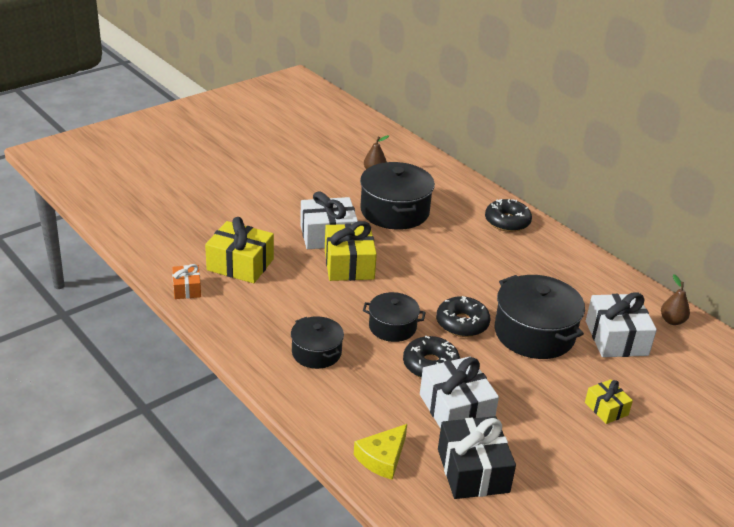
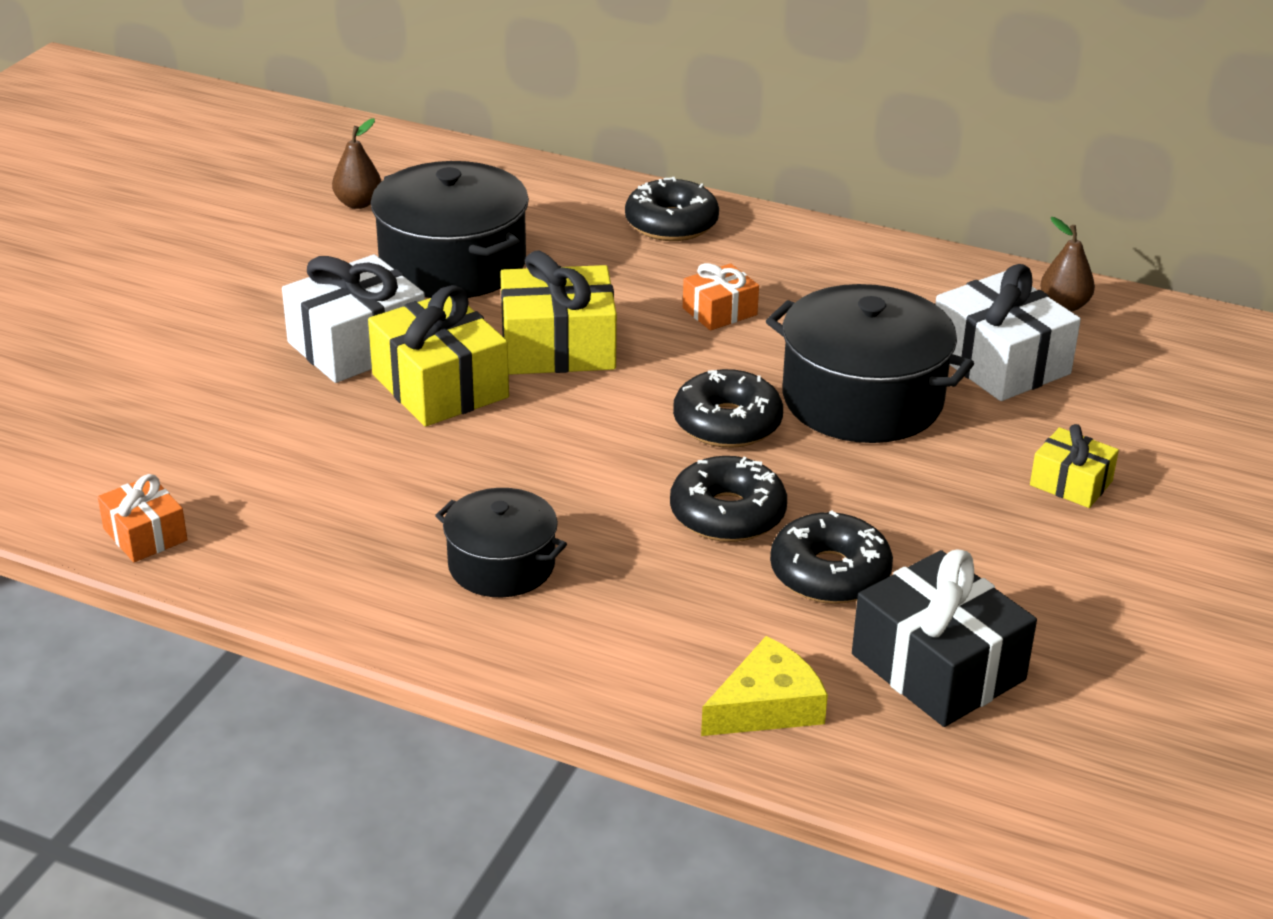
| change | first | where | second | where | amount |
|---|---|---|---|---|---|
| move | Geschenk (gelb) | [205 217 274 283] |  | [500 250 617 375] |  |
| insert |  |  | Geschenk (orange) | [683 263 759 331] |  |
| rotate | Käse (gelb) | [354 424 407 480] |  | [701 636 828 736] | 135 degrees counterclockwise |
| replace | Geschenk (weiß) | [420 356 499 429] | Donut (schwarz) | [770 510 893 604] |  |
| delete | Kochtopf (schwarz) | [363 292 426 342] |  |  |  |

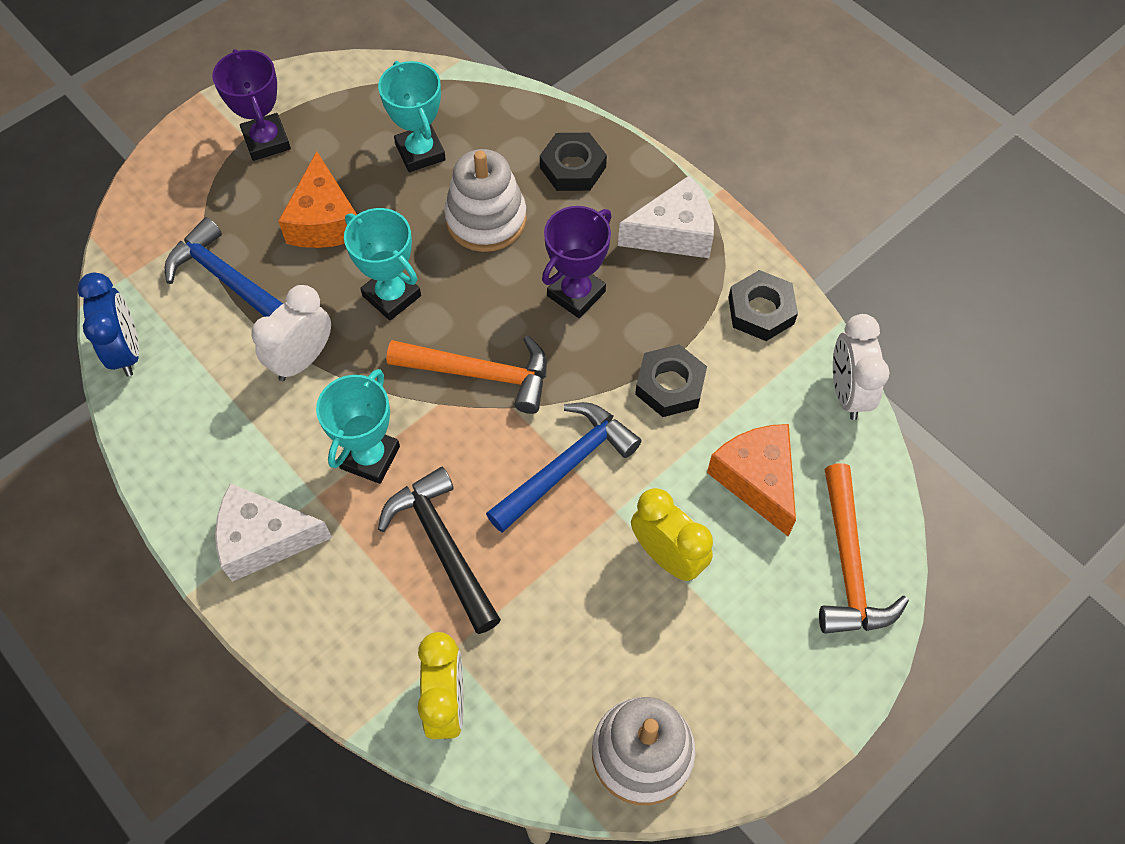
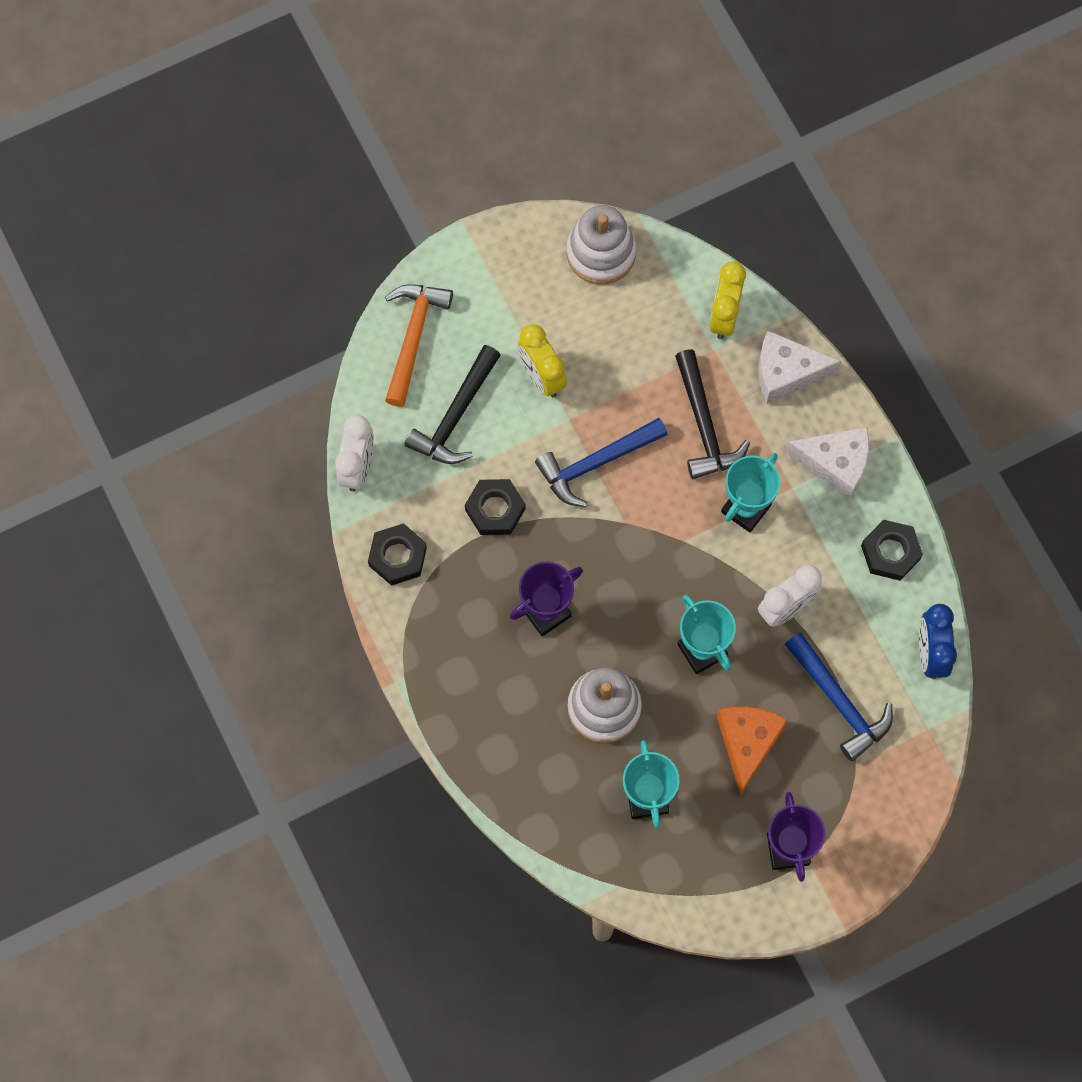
| change | first | where | second | where | amount |
|---|---|---|---|---|---|
| replace | Käse (orange) | [707 424 796 536] | Hammer (schwarz) | [405 345 501 464] |  |
| move | Käse (weiß) | [618 175 714 258] |  | [758 330 841 404] |  |
| move | Sechskantmutter (schwarz) | [540 133 607 191] |  | [861 520 923 581] |  |
| delete | Hammer (orange) | [386 335 547 414] |  |  |  |

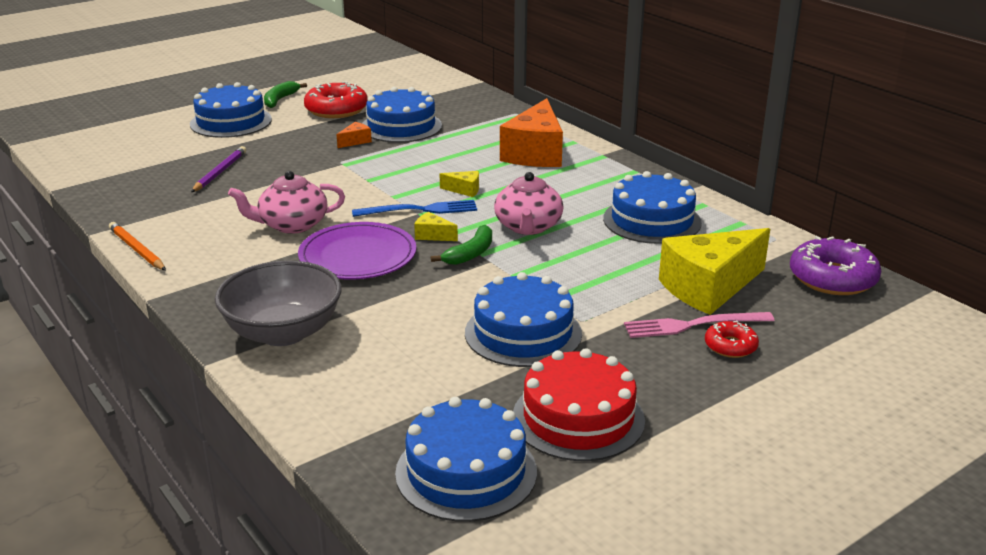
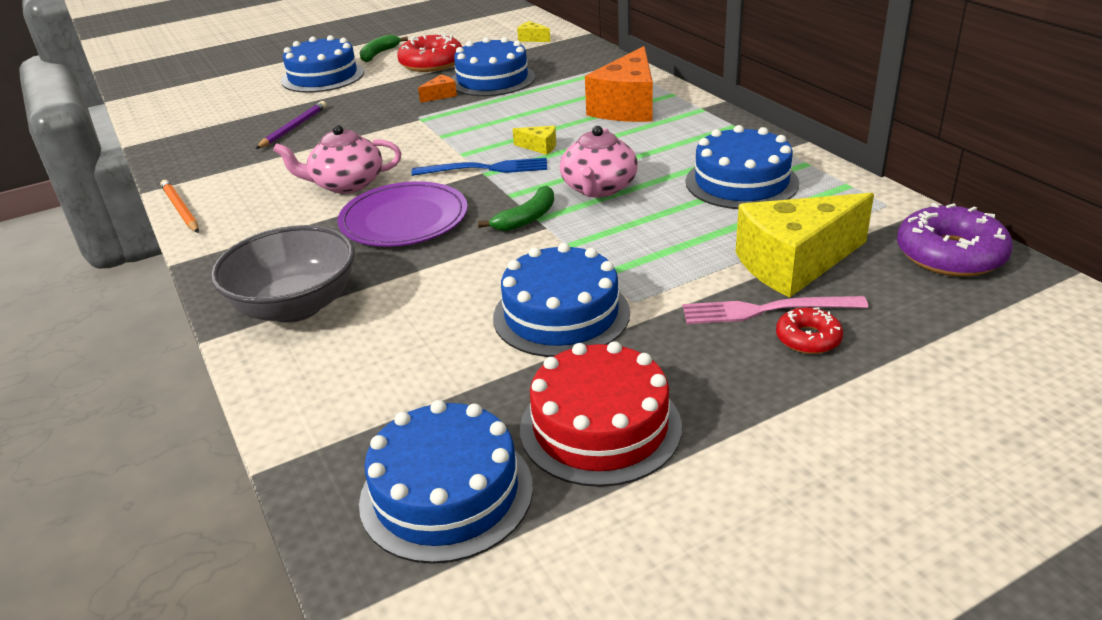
| change | first | where | second | where | amount |
|---|---|---|---|---|---|
| move | Käse (gelb) | [414 212 458 241] |  | [517 21 550 42] |  |

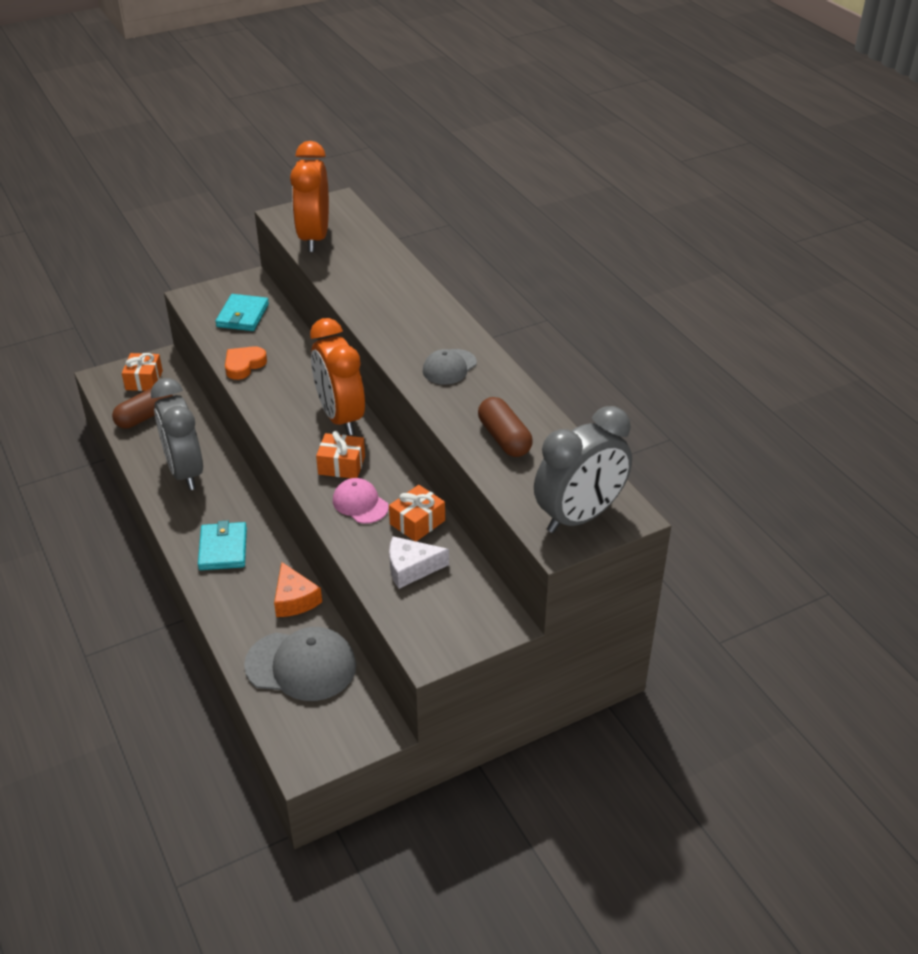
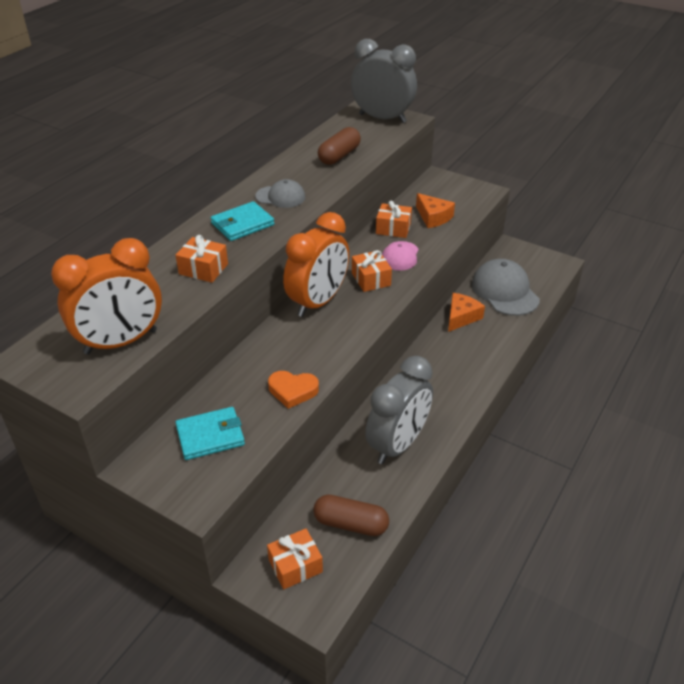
| change | first | where | second | where | amount |
|---|---|---|---|---|---|
| insert |  |  | Geschenk (orange) | [176 235 228 283] |  |
| move | Geldbörse (türkis) | [198 521 247 570] |  | [211 201 274 241] |  |
| recolor | Käse (weiß) | [389 536 449 589] | Käse (orange) | [416 193 455 228] |  |

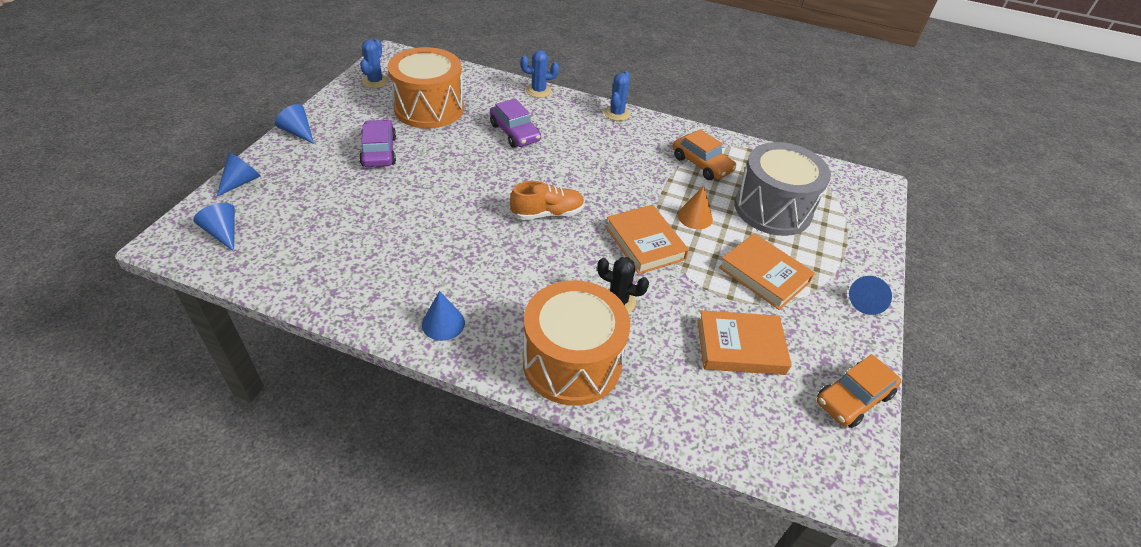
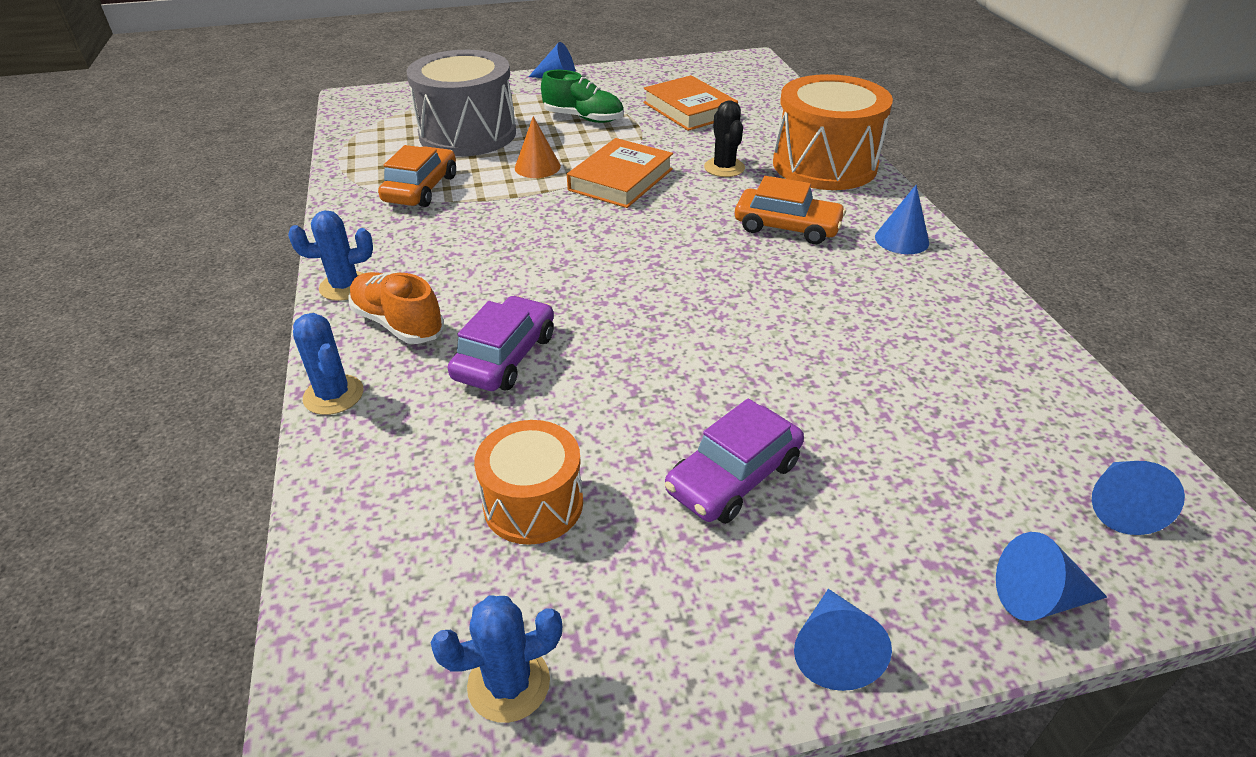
| change | first | where | second | where | amount |
|---|---|---|---|---|---|
| move | Schuh (orange) | [510 181 585 220] |  | [348 272 444 344] |  |
| resize | Trommel (orange) | [388 47 464 128] |  | [474 420 583 545] | x0.58 |
| replace | Buch (orange) | [719 233 815 310] | Schuh (grün) | [541 70 623 123] |  |
| move | Auto (orange) | [817 354 901 428] |  | [735 176 846 244] |  |

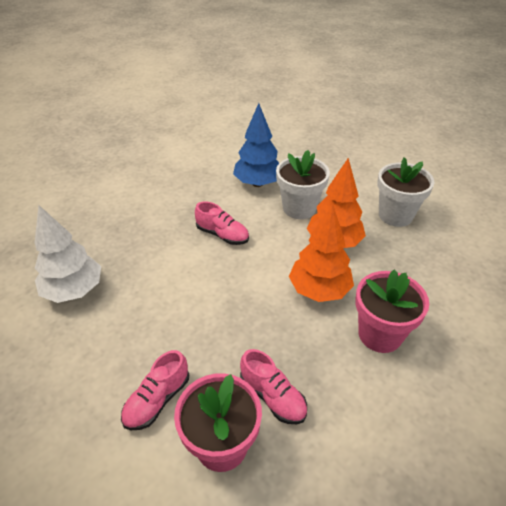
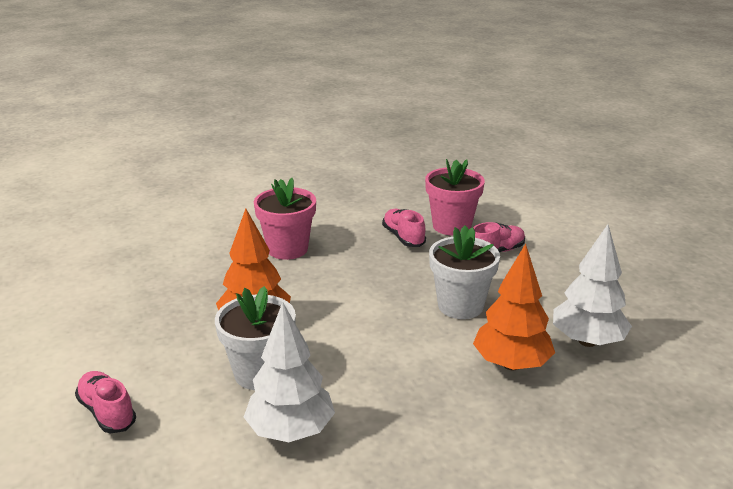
| change | first | where | second | where | amount |
|---|---|---|---|---|---|
| move | Schuh (rosa) | [195 202 249 245] |  | [75 371 136 433] |  |
| recolor | Baum (blau) | [233 103 279 187] | Baum (weiß) | [244 302 335 442] |  |
| move | Blumentopf (weiß) | [377 157 435 227] |  | [429 226 500 319] |  |
| move | Baum (orange) | [289 205 354 302] |  | [473 244 555 370] |  |

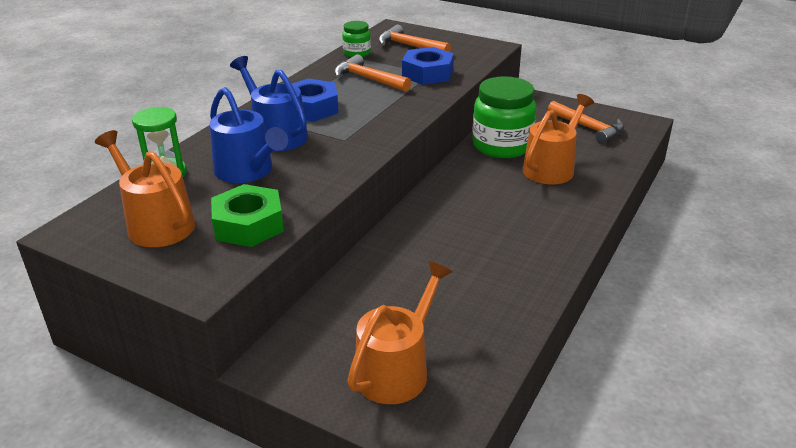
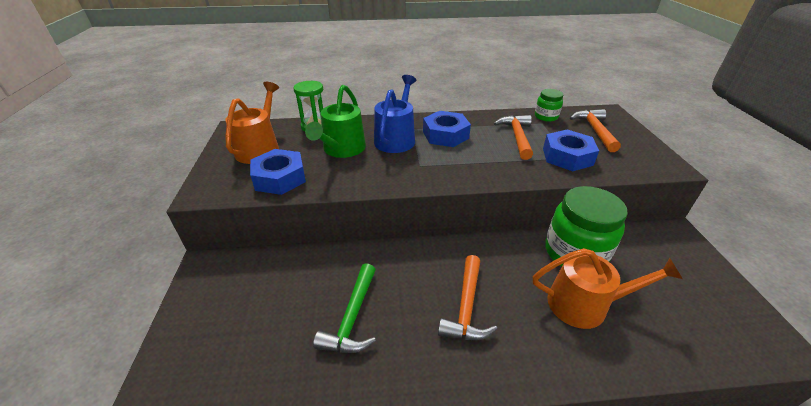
| change | first | where | second | where | amount |
|---|---|---|---|---|---|
| recolor | Sechskantmutter (grün) | [211 184 284 247] | Sechskantmutter (blau) | [250 149 306 195] |  |
| recolor | Gießkanne (blau) | [209 87 288 183] | Gießkanne (grün) | [305 85 366 158] |  |
| insert |  |  | Hammer (grün) | [313 263 376 353] |  |
| move | Hammer (orange) | [548 101 624 144] |  | [438 255 497 340] |  |
| delete | Gießkanne (orange) | [347 261 452 404] |  |  |  |

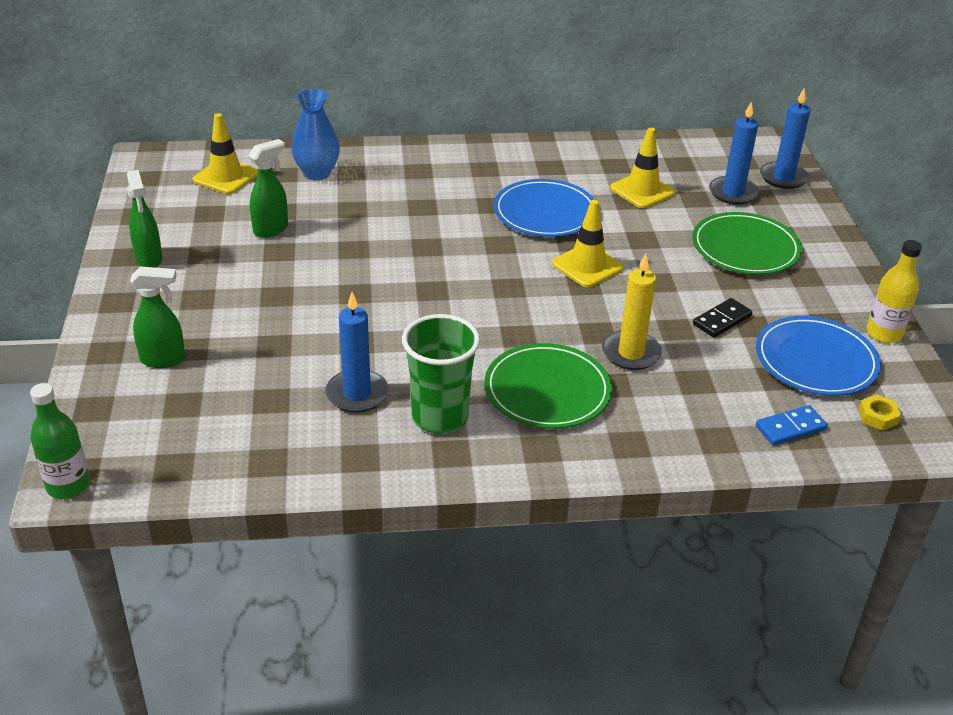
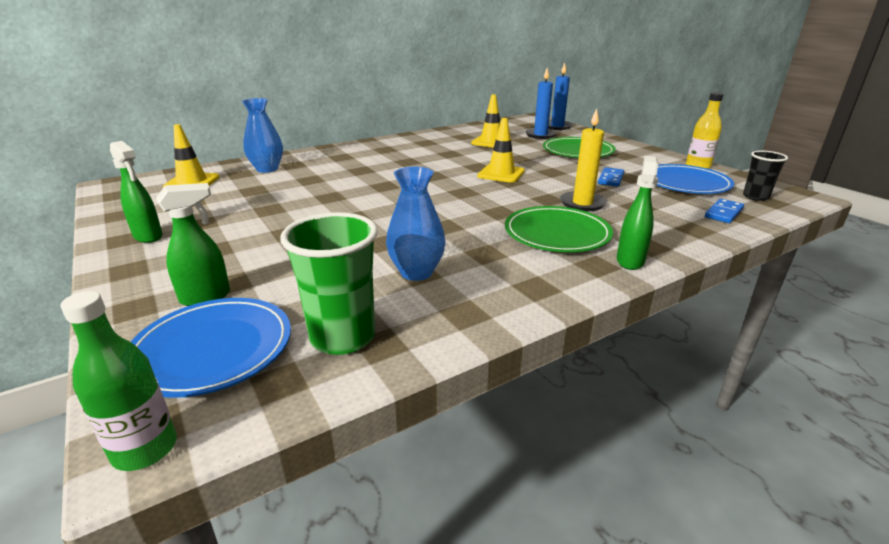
| change | first | where | second | where | amount |
|---|---|---|---|---|---|
| move | Teller (blau) | [494 179 595 237] |  | [131 298 291 398] |  |
| move | Becher (grün) | [402 314 480 434] |  | [280 212 378 355] |  |
| replace | Kerze (blau) | [325 292 389 413] | Vase (blau) | [386 167 445 281] |  |
| recolor | Dominostein (schwarz) | [693 298 752 338] | Dominostein (blau) | [598 167 624 187] |  |
| move | Sprühflasche (grün) | [248 139 288 238] |  | [617 156 658 270] |  |
| replace | Sechskantmutter (gelb) | [859 394 901 431] | Becher (schwarz) | [743 150 788 201] |  |

